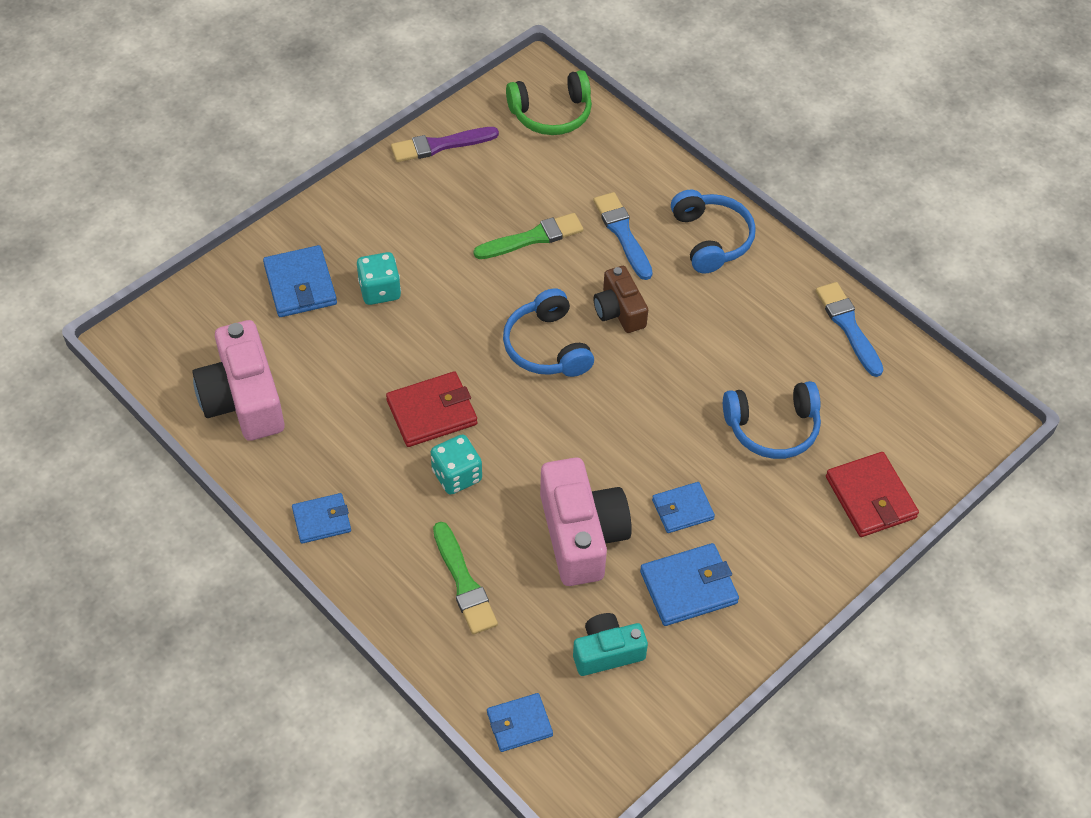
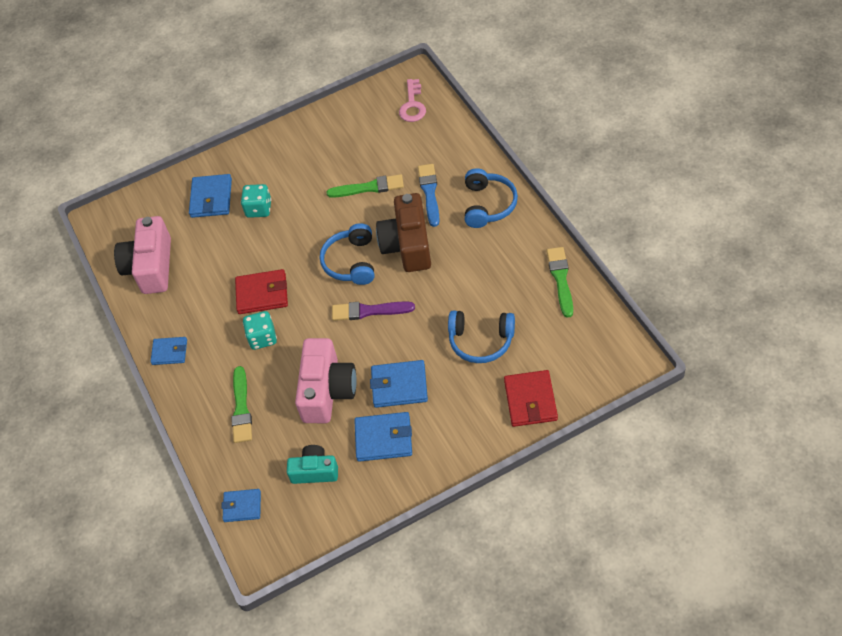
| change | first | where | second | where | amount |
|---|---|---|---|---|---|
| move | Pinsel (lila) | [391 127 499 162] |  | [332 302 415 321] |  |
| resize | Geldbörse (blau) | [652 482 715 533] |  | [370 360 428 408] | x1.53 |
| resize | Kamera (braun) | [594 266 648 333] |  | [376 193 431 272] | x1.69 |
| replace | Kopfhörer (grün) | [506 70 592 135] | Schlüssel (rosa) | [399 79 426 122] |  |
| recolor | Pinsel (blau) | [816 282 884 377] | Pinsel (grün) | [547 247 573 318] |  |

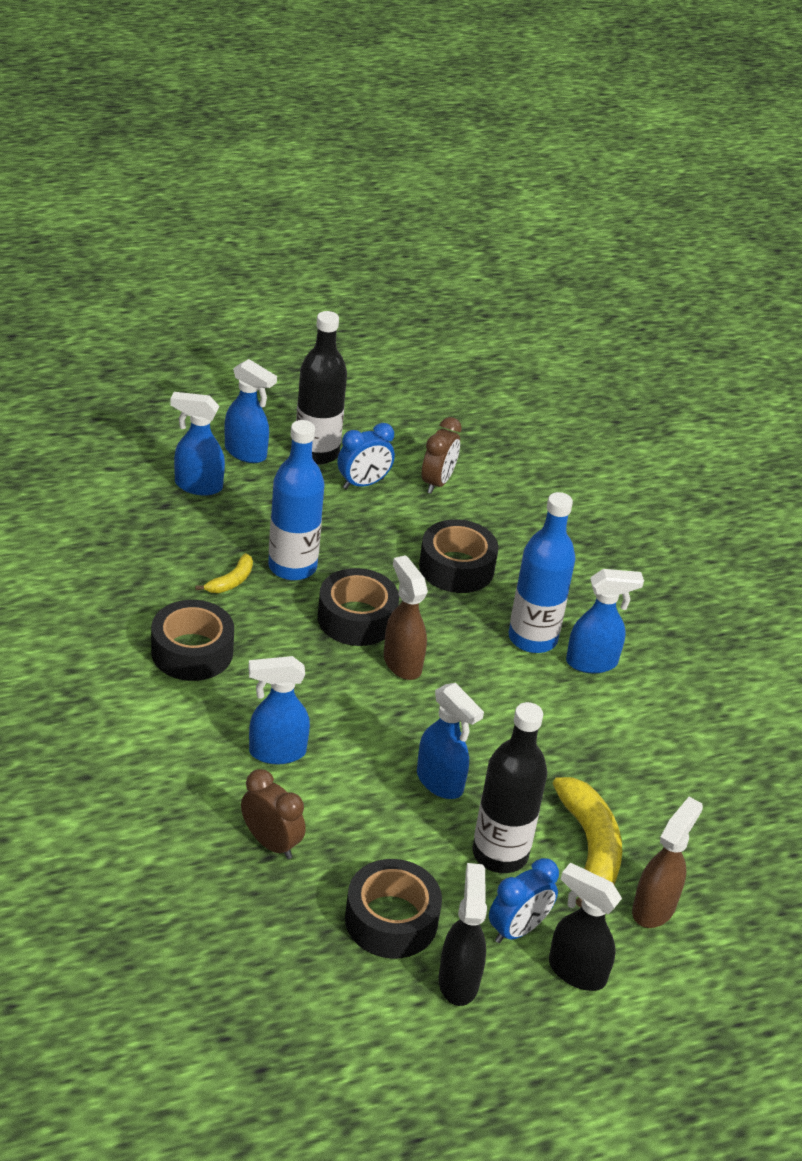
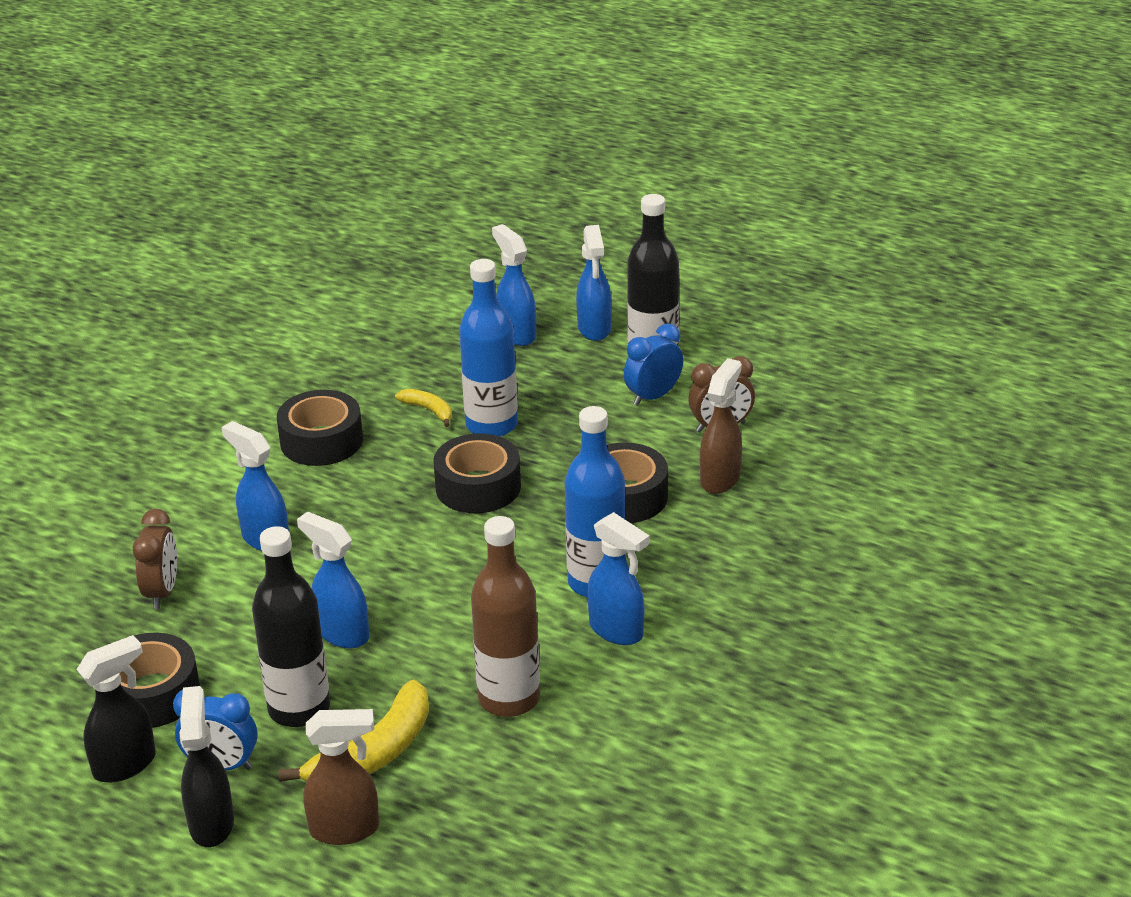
| change | first | where | second | where | amount |
|---|---|---|---|---|---|
| rotate | Sprühflasche (blau) | [417 683 484 799] |  | [297 511 369 648] | 120 degrees clockwise |
| rotate | Banane (gelb) | [195 553 253 593] |  | [395 389 452 427] | 135 degrees counterclockwise |
| insert |  |  | Flasche (braun) | [471 516 540 717] |  |
| rotate | Wecker (blau) | [337 423 395 489] |  | [624 324 683 406] | 120 degrees clockwise |
| move | Sprühflasche (braun) | [384 555 428 680] |  | [700 358 742 494] |  |

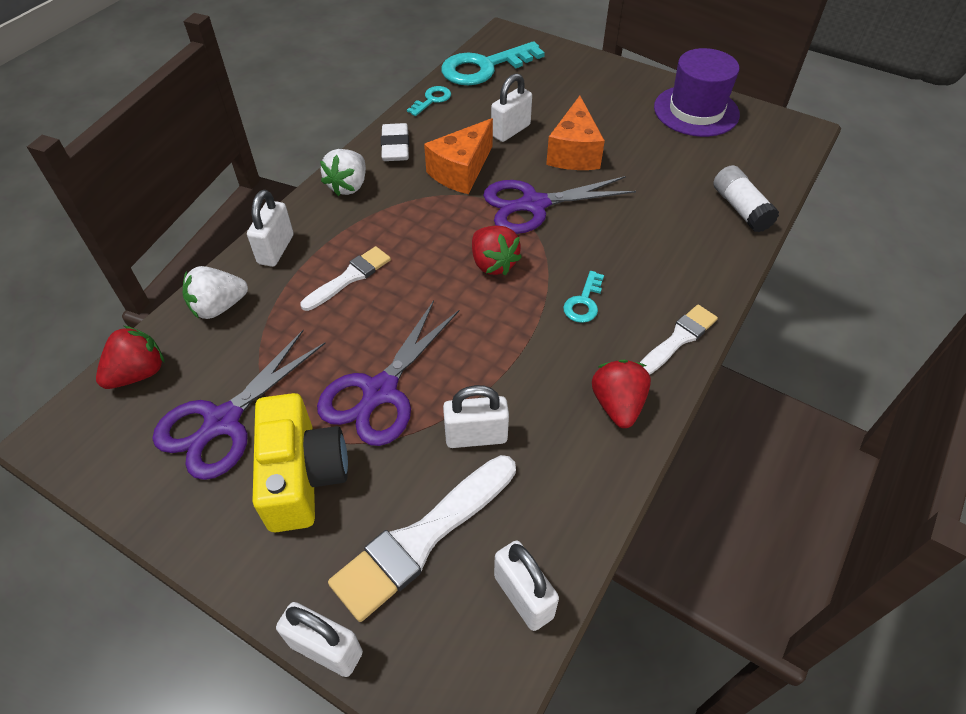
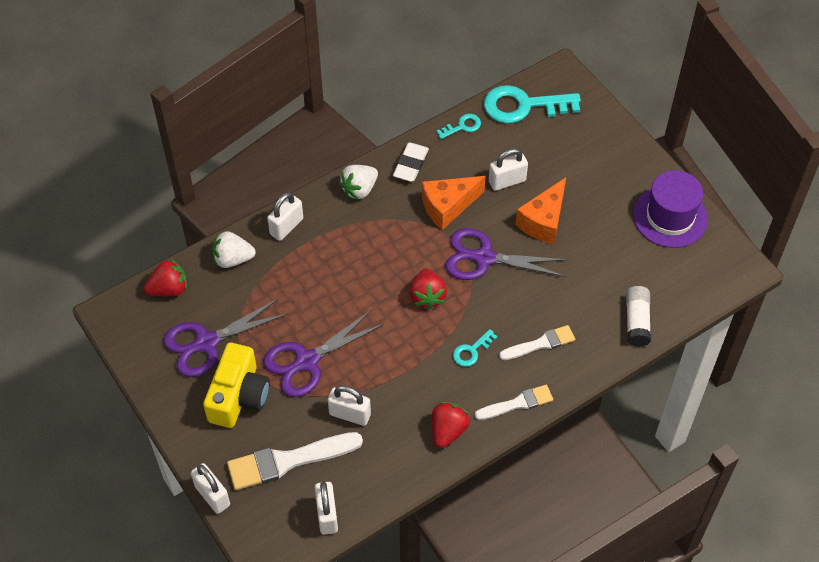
| change | first | where | second | where | amount |
|---|---|---|---|---|---|
| move | Pinsel (weiß) | [300 246 391 311] |  | [499 325 575 360] |  |

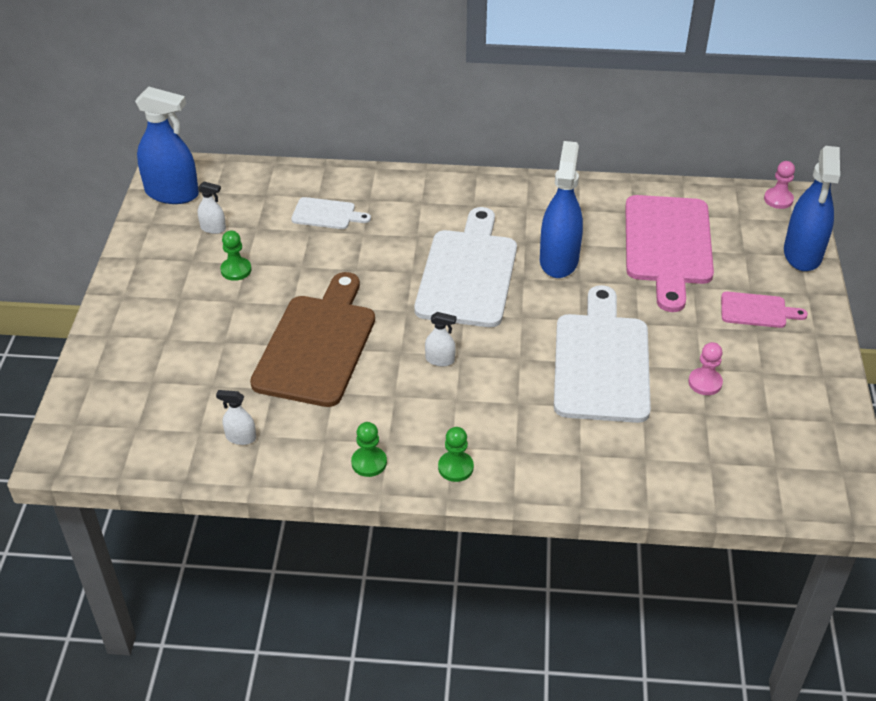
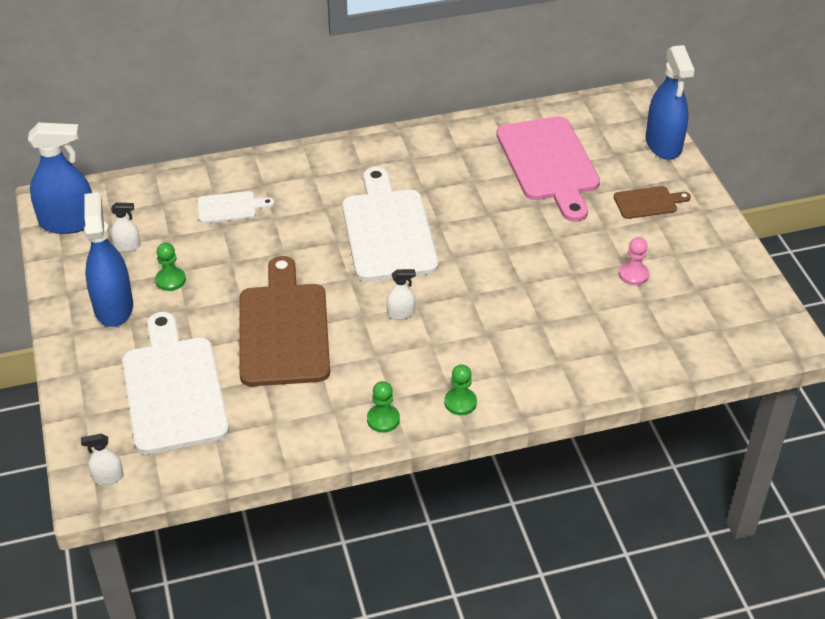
| change | first | where | second | where | amount |
|---|---|---|---|---|---|
| move | Sprühflasche (weiß) | [216 390 256 445] |  | [81 434 124 485] |  |
| move | Sprühflasche (blau) | [540 141 583 278] |  | [84 192 133 327] |  |
| move | Schneidebrett (weiß) | [554 285 651 423] |  | [122 312 229 454] |  |
| recolor | Schneidebrett (rosa) | [721 292 808 328] | Schneidebrett (braun) | [614 186 691 219] |  |
| delete | Bauer (rosa) | [764 161 795 209] |  |  |  |

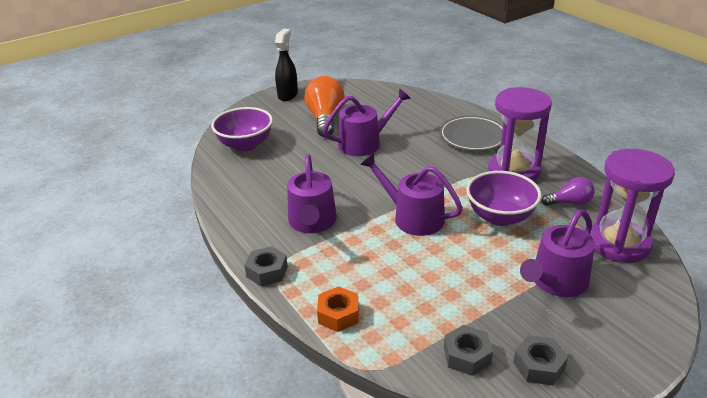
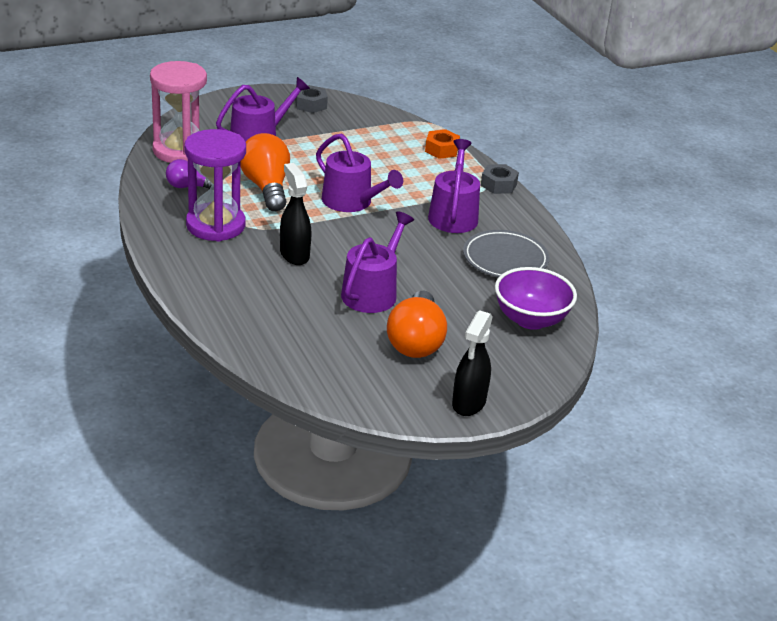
| change | first | where | second | where | amount |
|---|---|---|---|---|---|
| recolor | Sanduhr (lila) | [590 149 675 263] | Sanduhr (rosa) | [150 61 207 163] |  |
| replace | Schüssel (lila) | [466 171 542 226] | Glühbirne (orange) | [240 133 290 211] |  |
| insert |  |  | Sprühflasche (schwarz) | [280 163 311 265] |  |
| rotate | Gießkanne (lila) | [323 88 411 156] |  | [341 211 414 313] | 135 degrees clockwise |
| move | Teller (grau) | [439 115 503 151] |  | [463 230 550 277] |  |
| delete | Sechskantmutter (grau) | [444 325 493 376] |  |  |  |

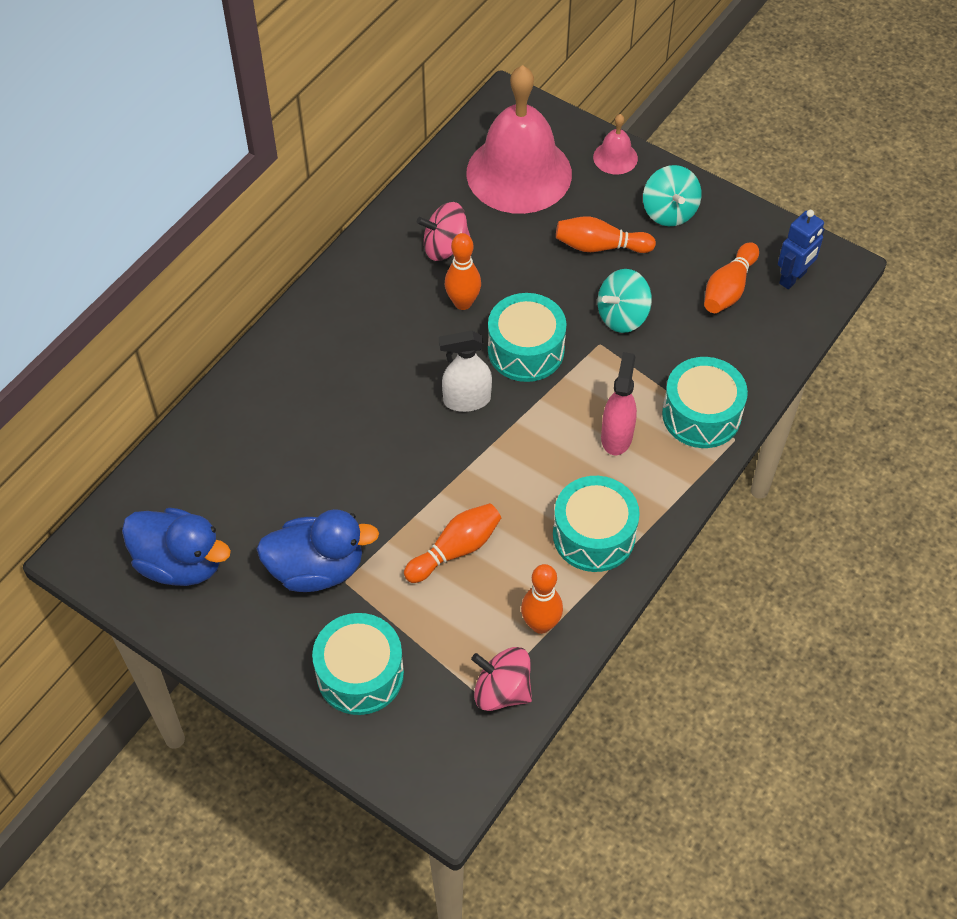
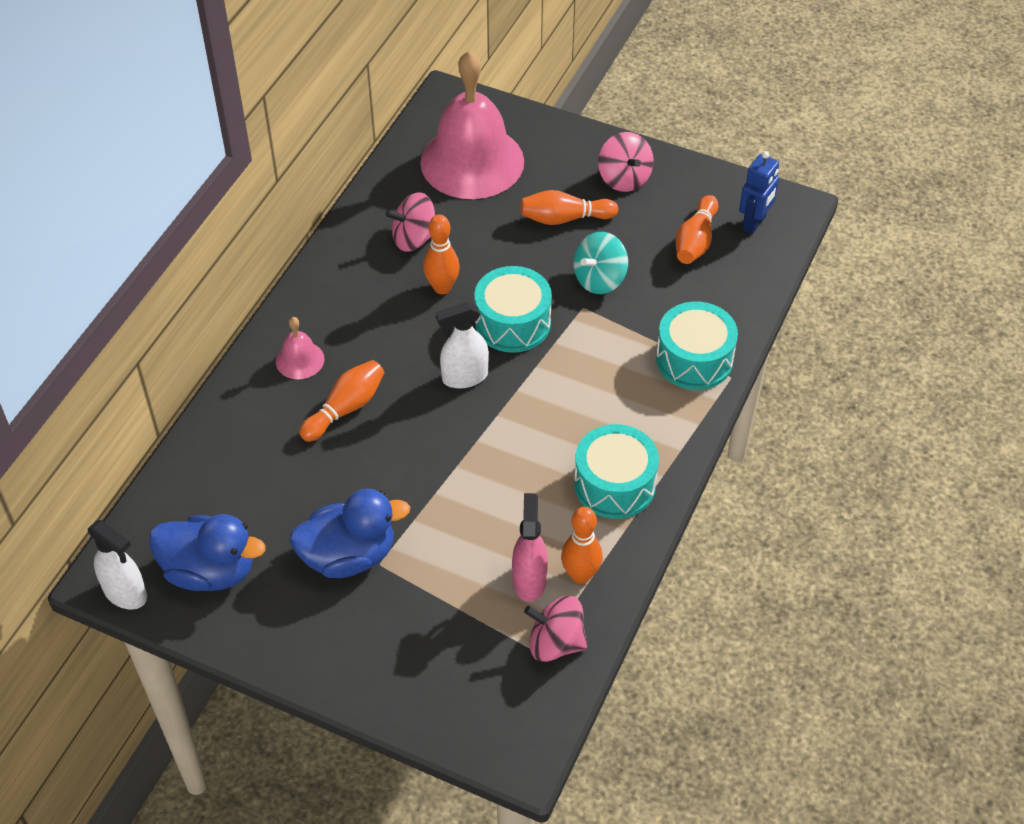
| change | first | where | second | where | amount |
|---|---|---|---|---|---|
| insert |  |  | Sprühflasche (weiß) | [88 520 147 610] |  |
| move | Glocke (rosa) | [593 114 638 175] |  | [276 317 325 379] |  |
| move | Bowlingkegel (orange) | [404 503 501 583] |  | [299 360 384 442] |  |
| move | Sprühflasche (rosa) | [601 352 637 455] |  | [512 493 548 602] |  |
| recolor | Kreisel (türkis) | [643 165 702 226] | Kreisel (rosa) | [598 132 654 192] |  |
| delete | Trommel (türkis) | [312 613 404 715] |  |  |  |

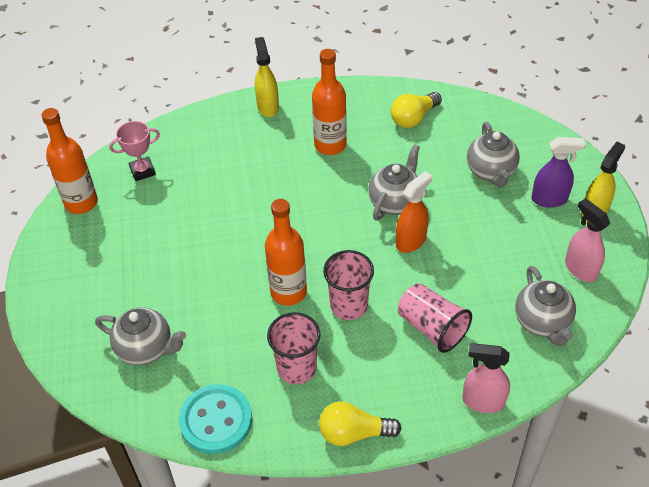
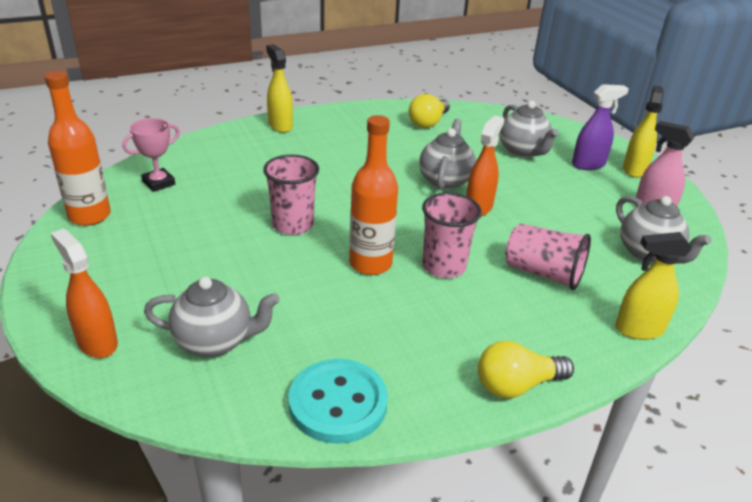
| change | first | where | second | where | amount |
|---|---|---|---|---|---|
| insert |  |  | Sprühflasche (orange) | [51 228 118 358] |  |
| move | Becher (rosa) | [267 312 320 385] |  | [263 155 319 235] |  |
| recolor | Sprühflasche (rosa) | [462 343 510 413] | Sprühflasche (gelb) | [615 232 692 340] |  |
| delete | Flasche (orange) | [312 49 347 155] |  |  |  |

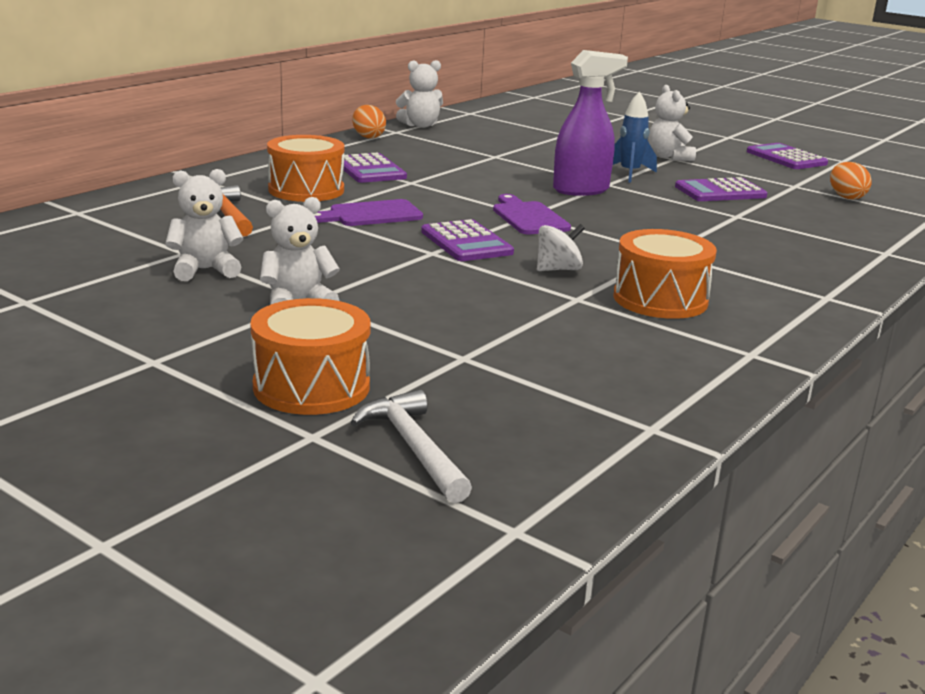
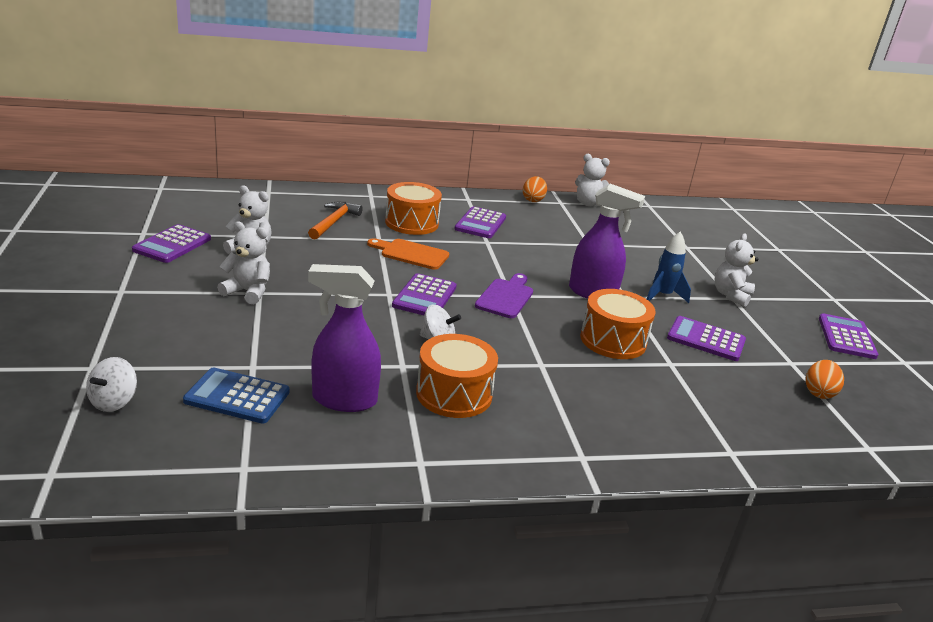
| change | first | where | second | where | amount |
|---|---|---|---|---|---|
| replace | Hammer (weiß) | [350 389 472 503] | Kreisel (weiß) | [86 357 137 412] |  |
| insert |  |  | Taschenrechner (lila) | [132 224 211 263] |  |
| insert |  |  | Taschenrechner (blau) | [183 367 290 424] |  |
| insert |  |  | Sprühflasche (lila) | [308 264 381 412] |  |
| recolor | Schneidebrett (lila) | [314 199 423 226] | Schneidebrett (orange) | [367 238 450 270] |  |
| move | Trommel (orange) | [250 298 371 415] |  | [580 289 656 359] |  |

